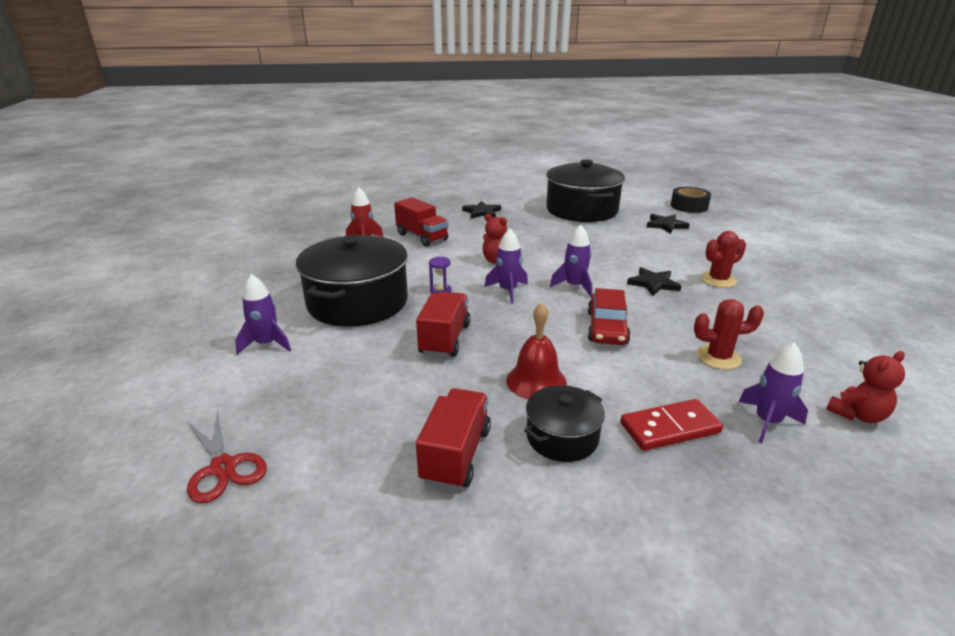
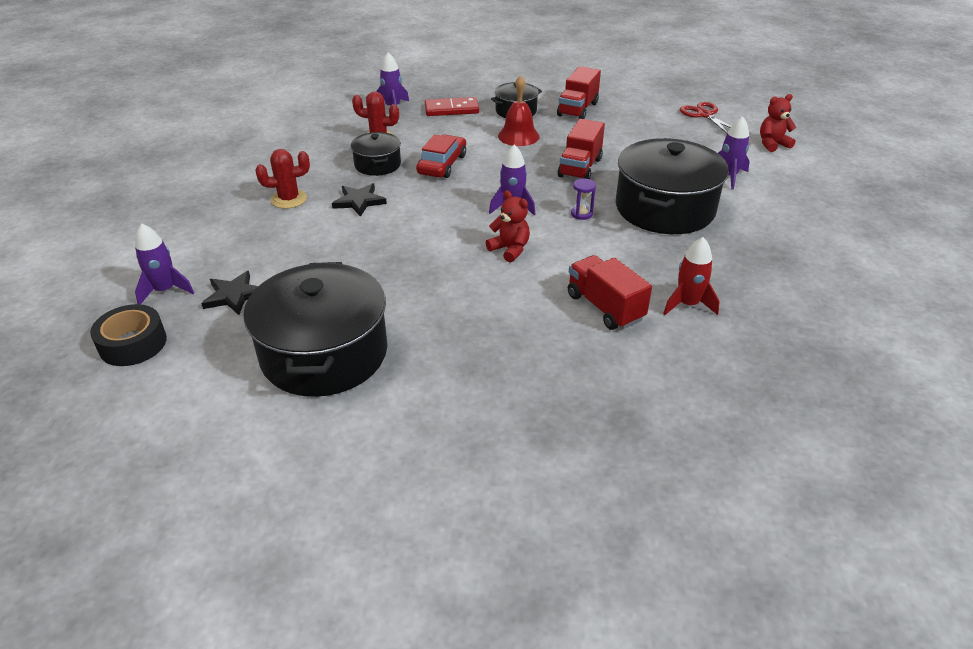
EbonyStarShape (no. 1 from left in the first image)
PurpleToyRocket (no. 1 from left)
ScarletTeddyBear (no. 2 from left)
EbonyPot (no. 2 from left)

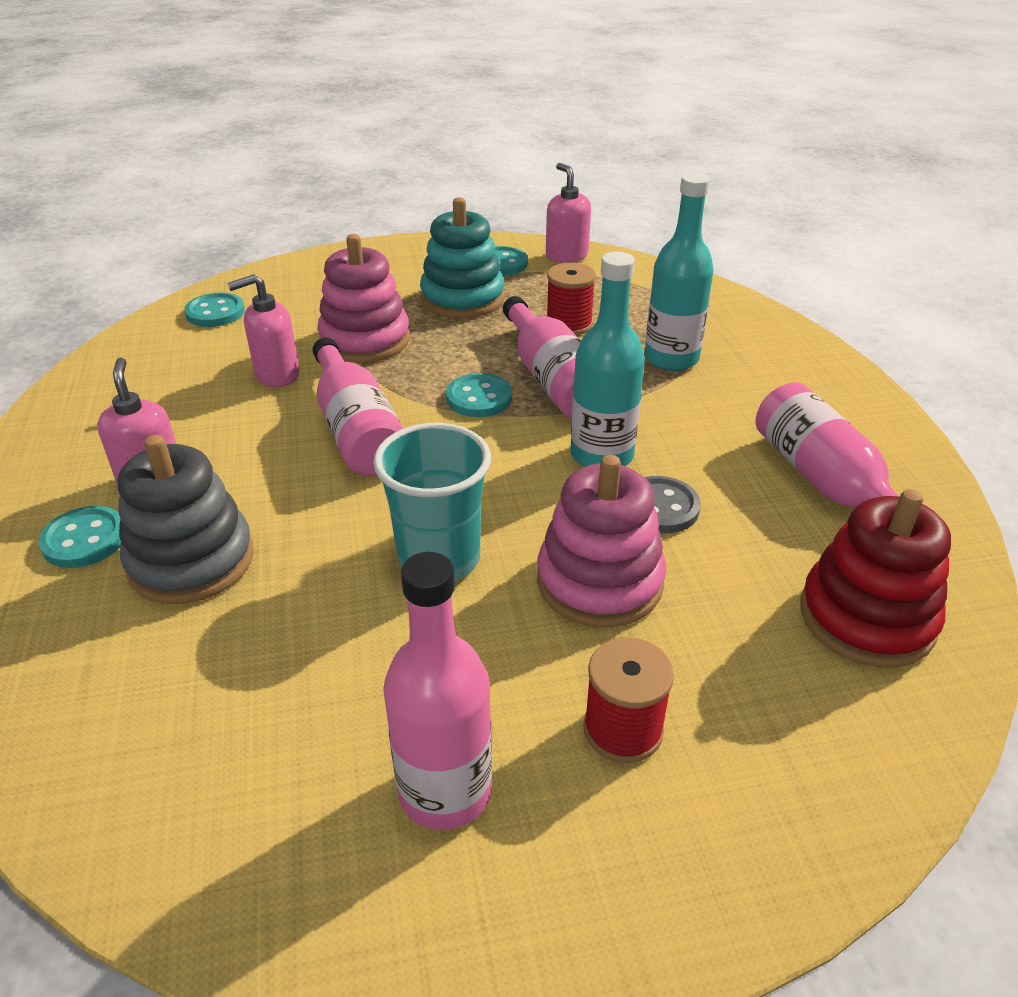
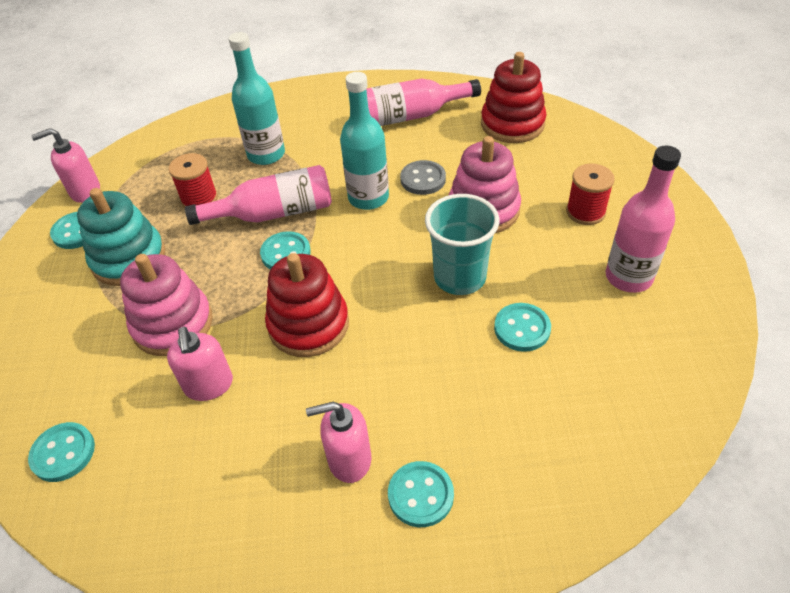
GreyStackingToy
ScarletStackingToy (no. 1 from left)
TealButton (no. 5 from left)

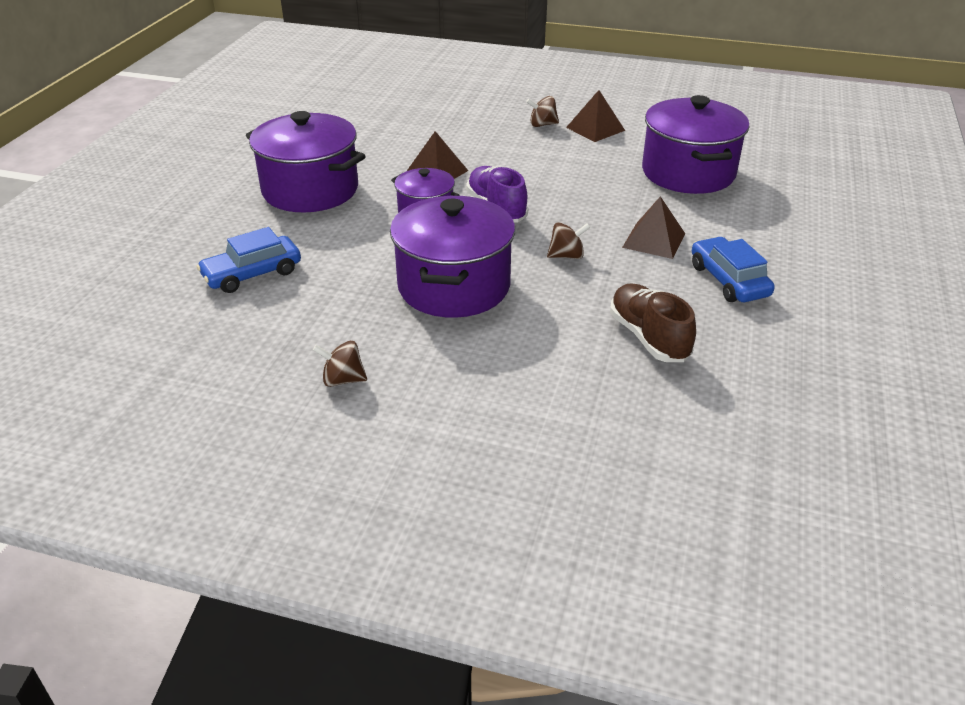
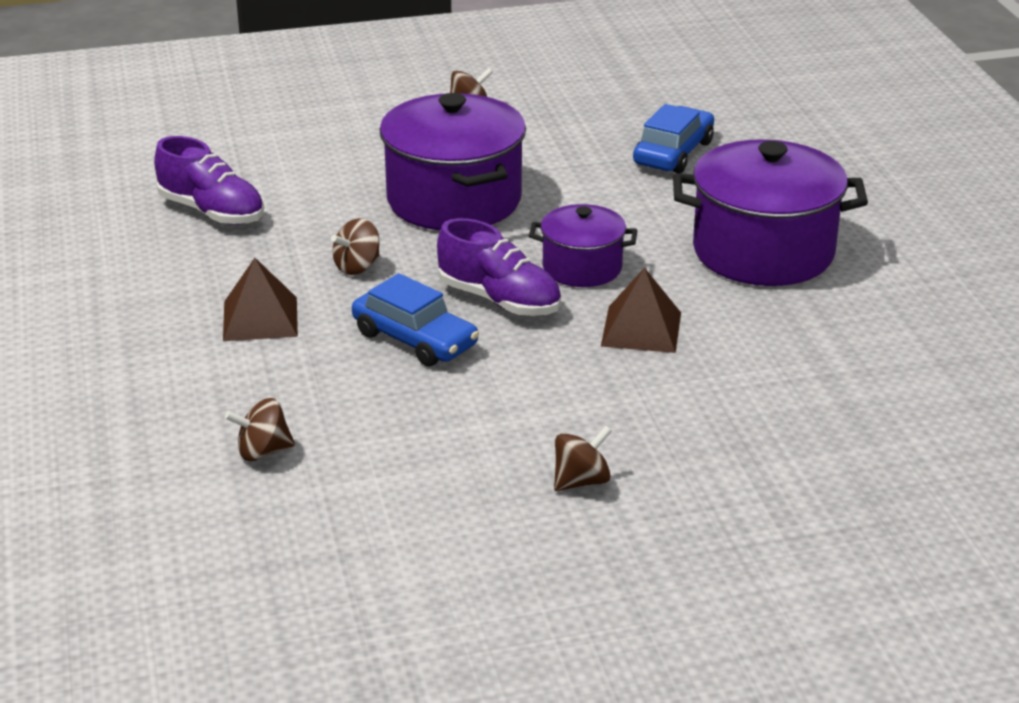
BrownPyramidShape (no. 2 from left in the first image)
PurpleLaceUpShoe (no. 1 from left)
BrownToyTop (no. 1 from left)
RoyalBlueToyCar (no. 1 from left)

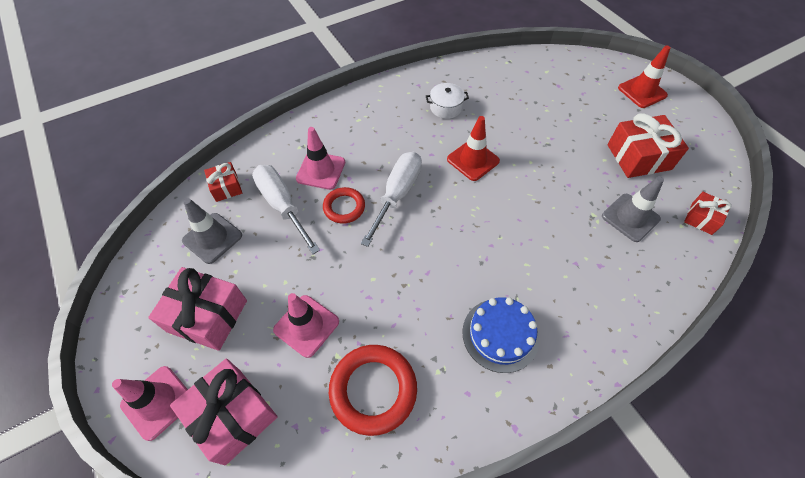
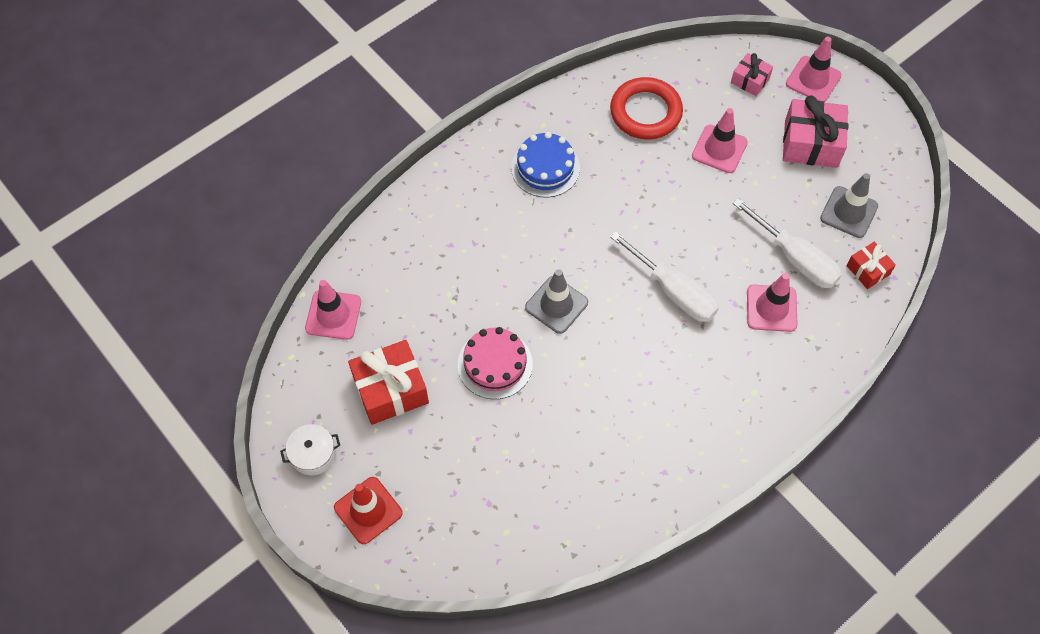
RosePinkWrappedGift (no. 1 from left)
ScarletTorus (no. 1 from left in the first image)
SnowWhiteFlatScrewdriver (no. 1 from left)
SnowWhitePot
ScarletTrafficCone (no. 1 from left in the first image)
GreyTrafficCone (no. 1 from left)
RosePinkTrafficCone (no. 1 from left)
RosePinkLayerCake

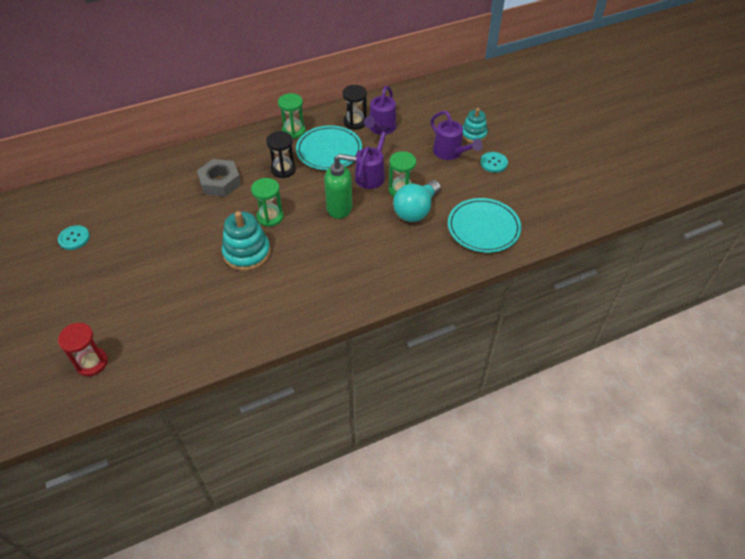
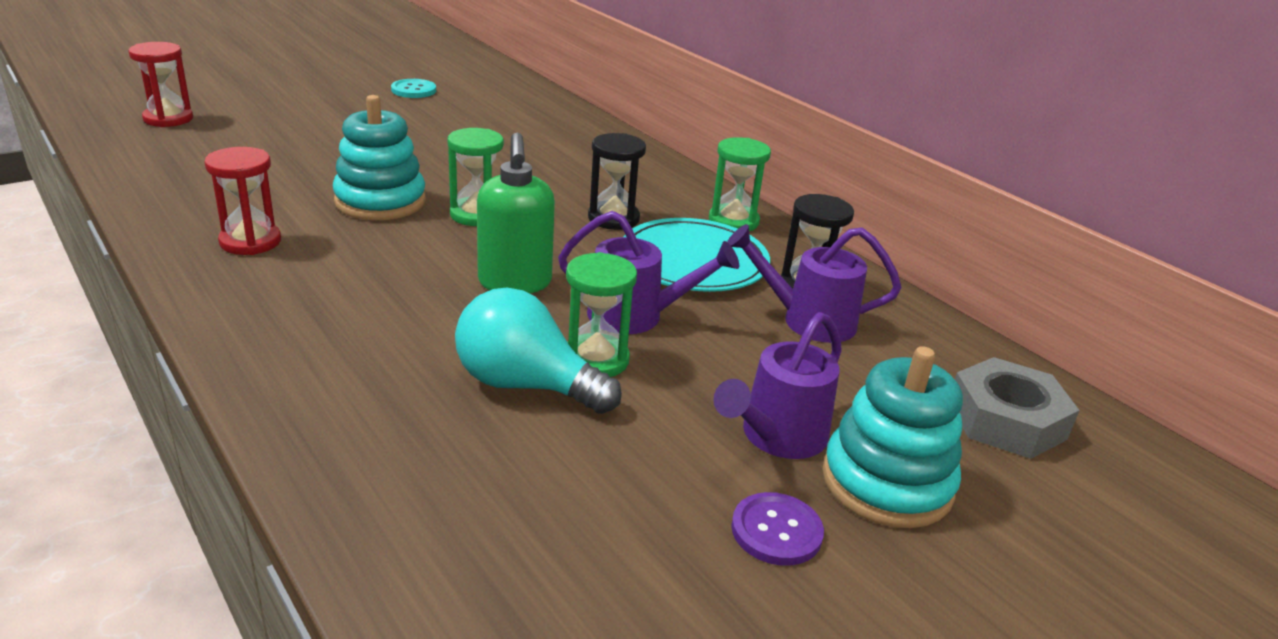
GreyHexNut
TealFlatDish (no. 2 from left in the first image)
TealStackingToy (no. 2 from left)
PurpleButton
ScarletHourglass (no. 2 from left)

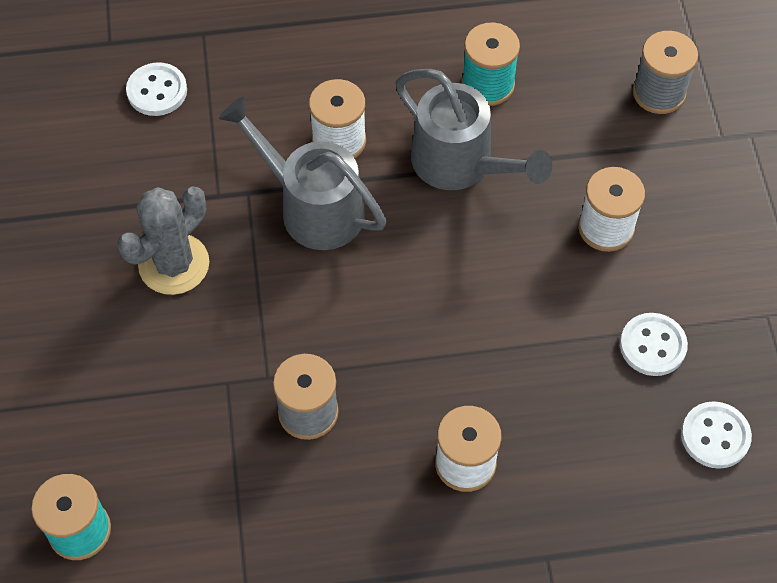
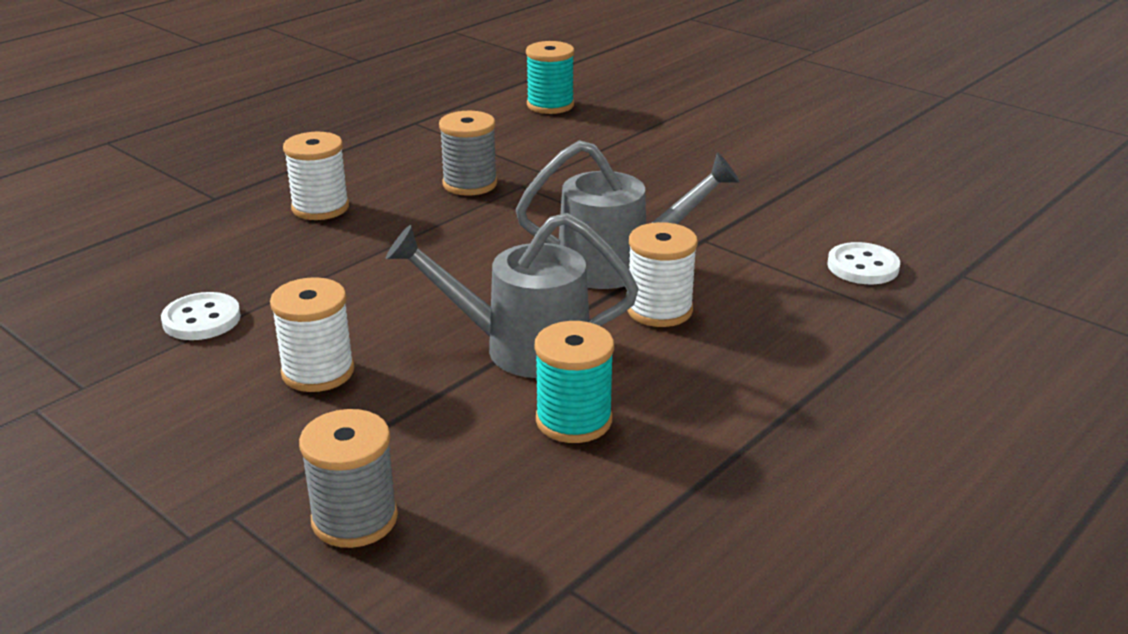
GreyPricklyPlant
SnowWhiteButton (no. 3 from left in the first image)

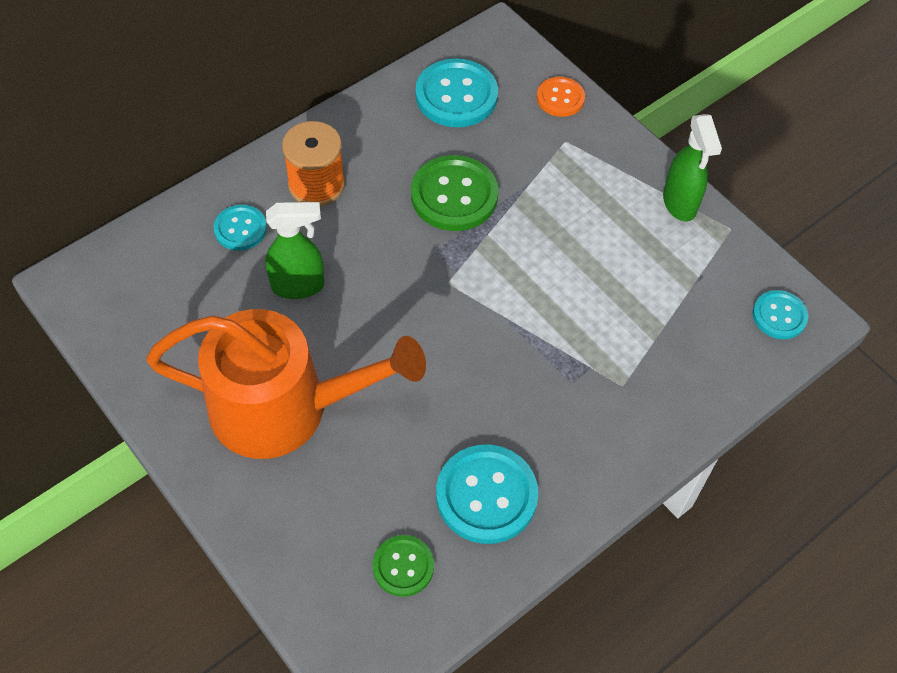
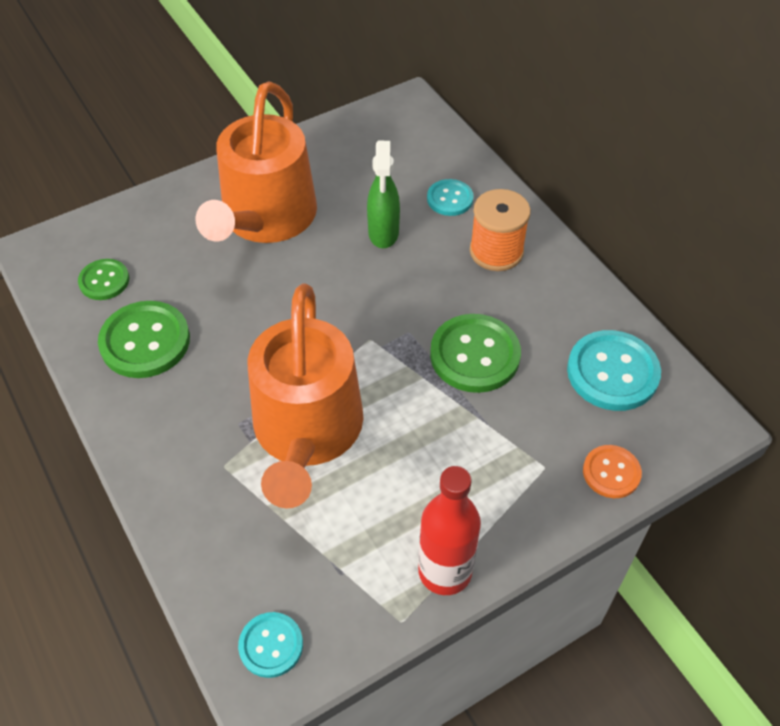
EmeraldButton (no. 2 from left)
ScarletFlask
BrightOrangeWateringCan (no. 2 from left)

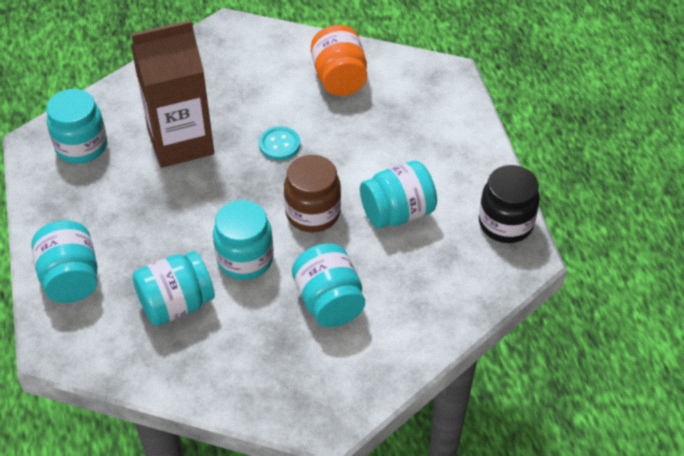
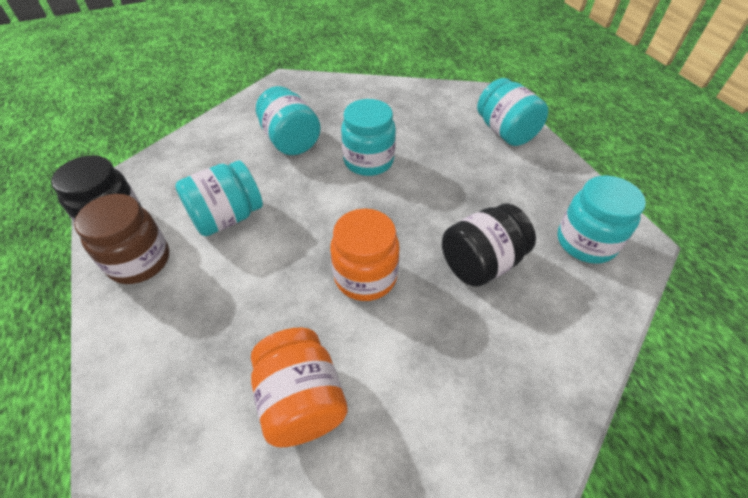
EbonyPreserveJar (no. 2 from left)
TealPreserveJar (no. 3 from left in the first image)
BrightOrangePreserveJar (no. 2 from left)
BrownPreserveJar

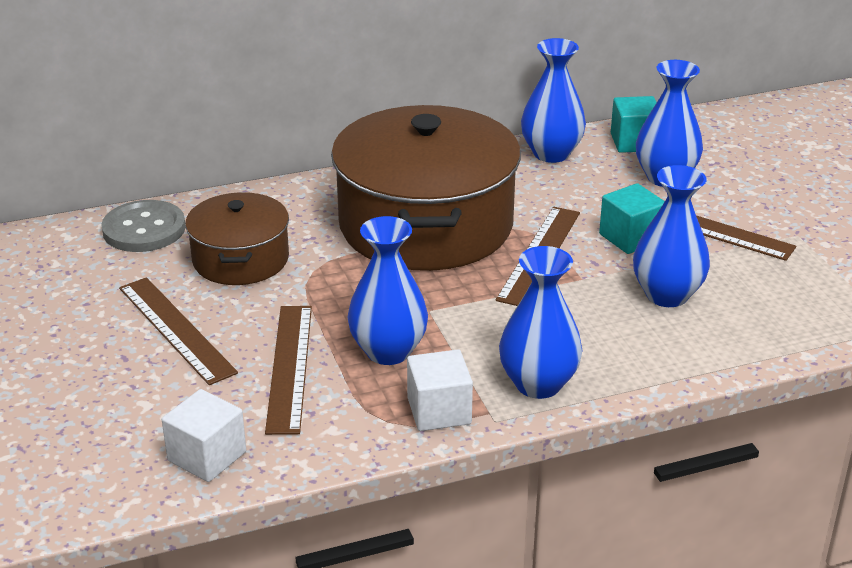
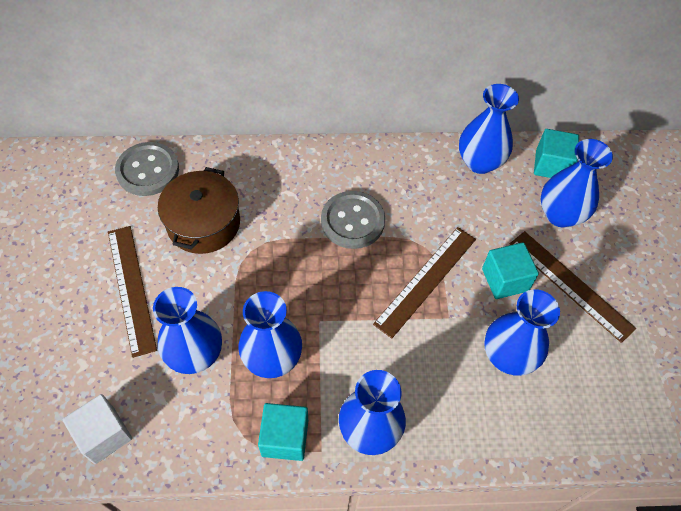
RoyalBlueFlowerVase (no. 1 from left)
GreyButton (no. 2 from left)
TealCube (no. 1 from left)

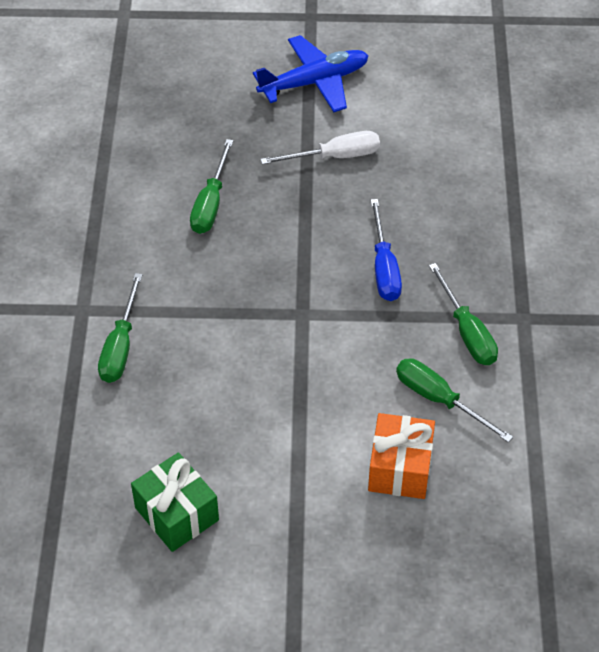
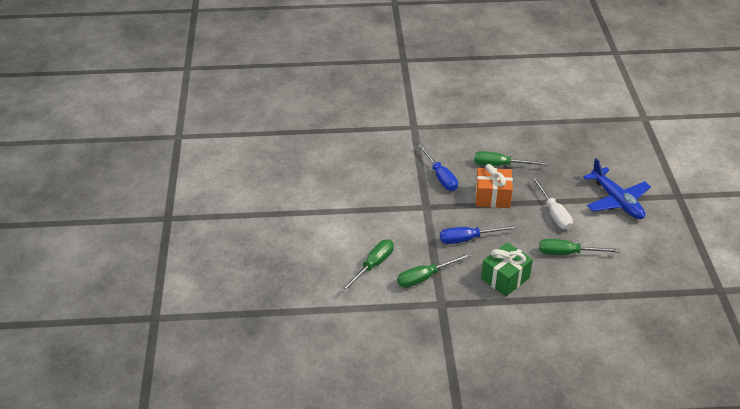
EmeraldFlatScrewdriver (no. 4 from left)
EmeraldWrappedGift
BrightOrangeWrappedGift
RoyalBlueFlatScrewdriver (no. 1 from left)

